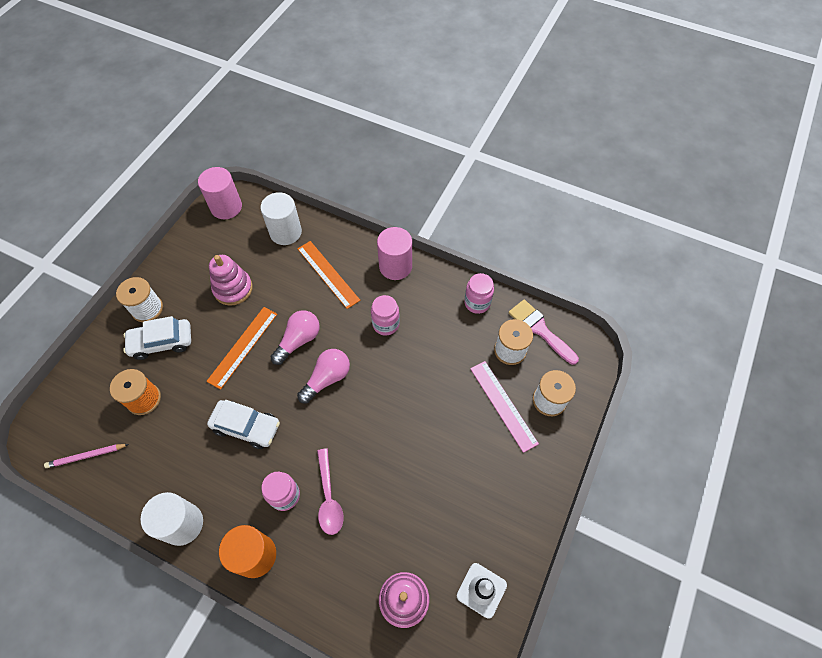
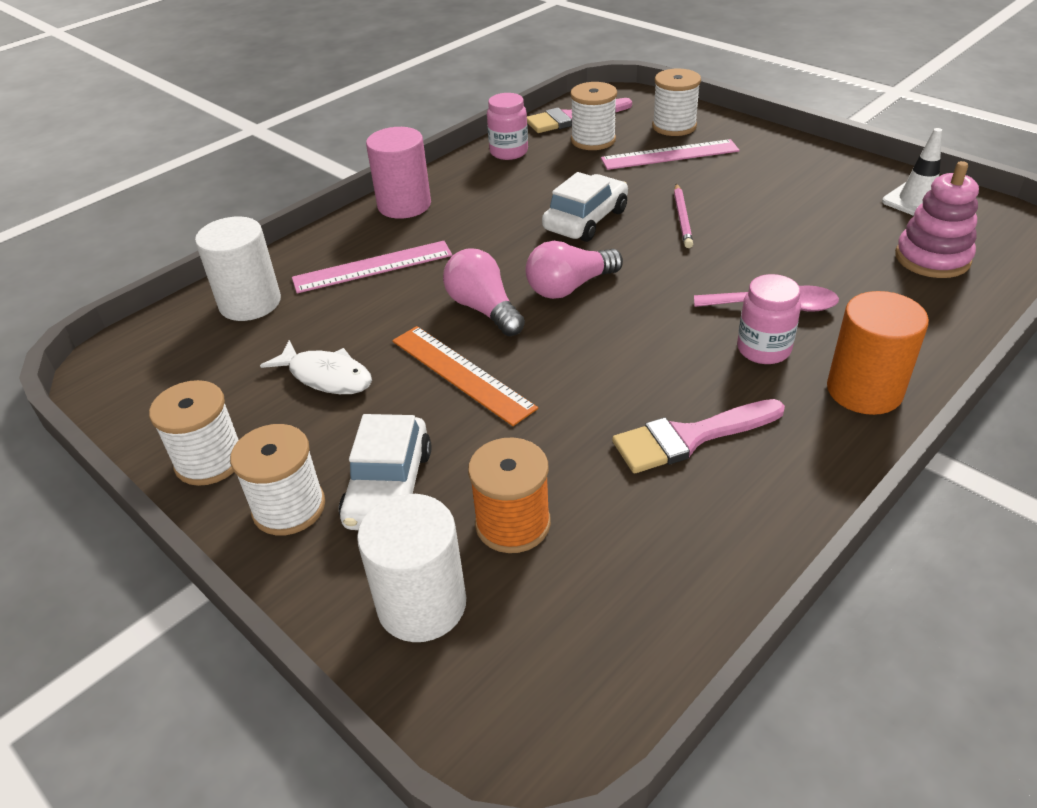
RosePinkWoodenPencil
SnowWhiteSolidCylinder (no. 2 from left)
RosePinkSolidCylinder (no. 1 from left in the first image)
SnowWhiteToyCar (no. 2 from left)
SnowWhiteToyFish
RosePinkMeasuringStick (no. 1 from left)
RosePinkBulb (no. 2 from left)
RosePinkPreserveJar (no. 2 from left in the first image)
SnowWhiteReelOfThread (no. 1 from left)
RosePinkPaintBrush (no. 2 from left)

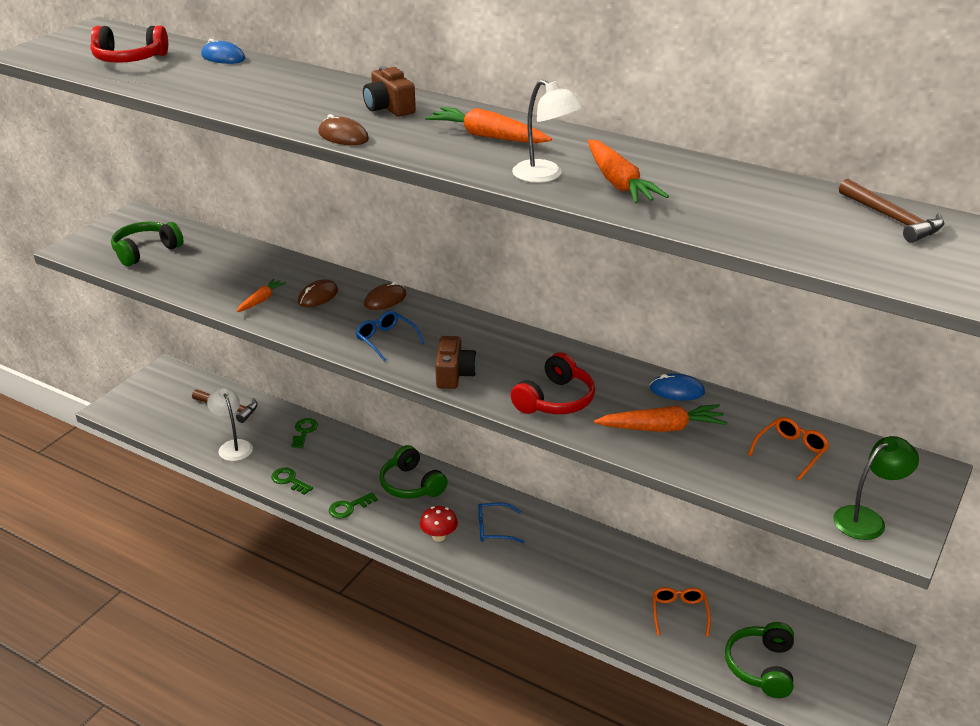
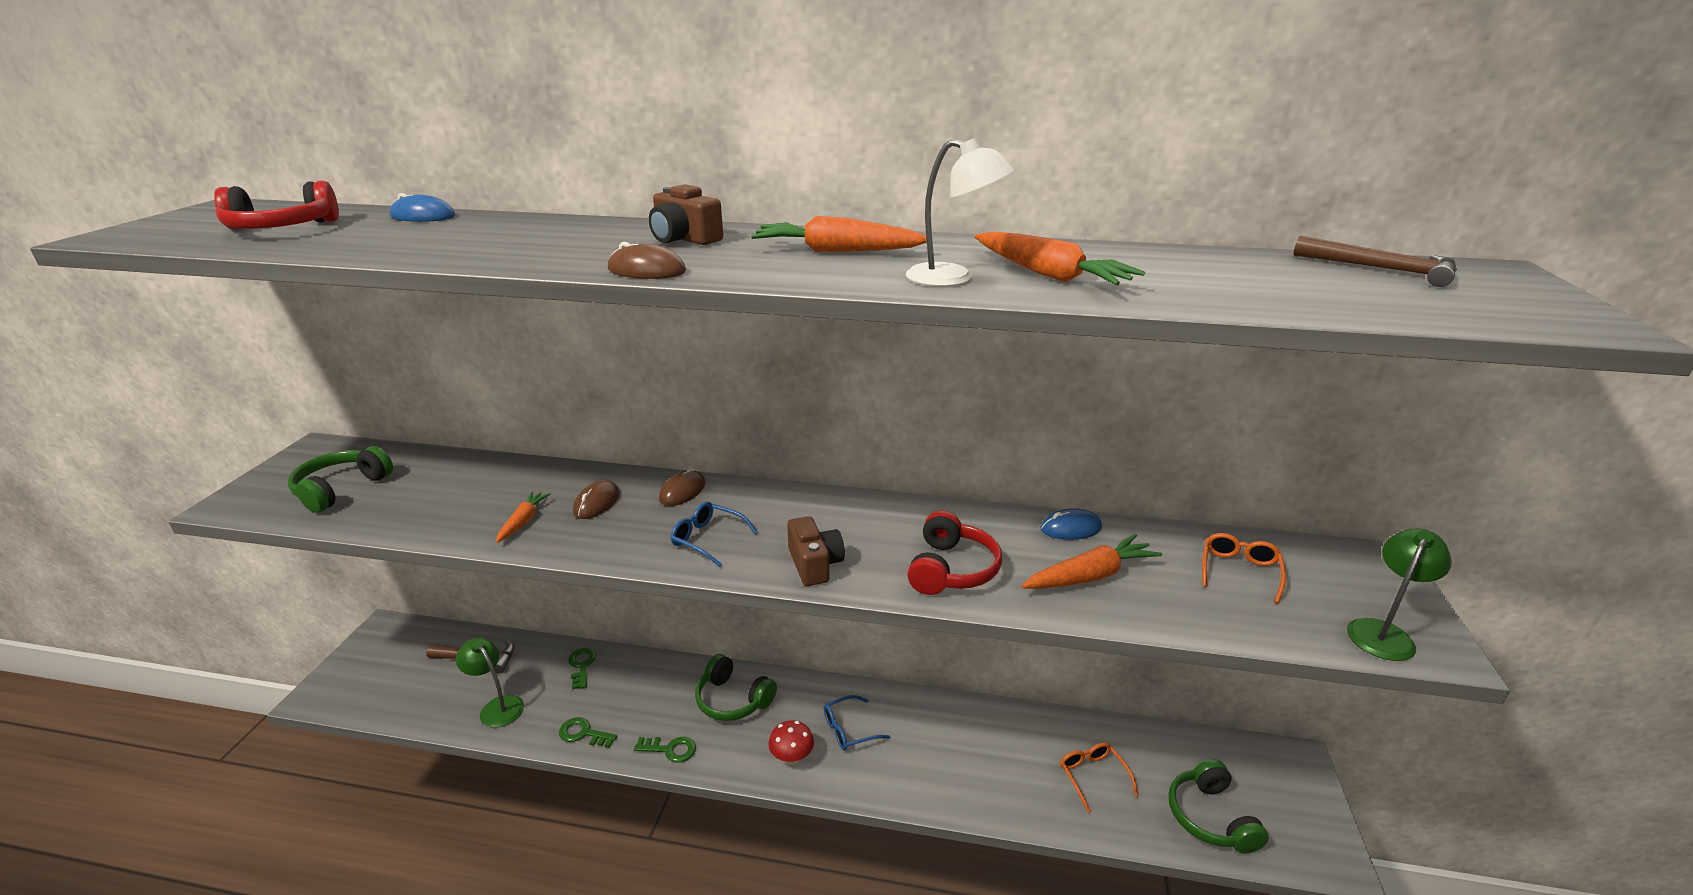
EmeraldReadingLamp (no. 1 from left)
EmeraldLatchkey (no. 3 from left)

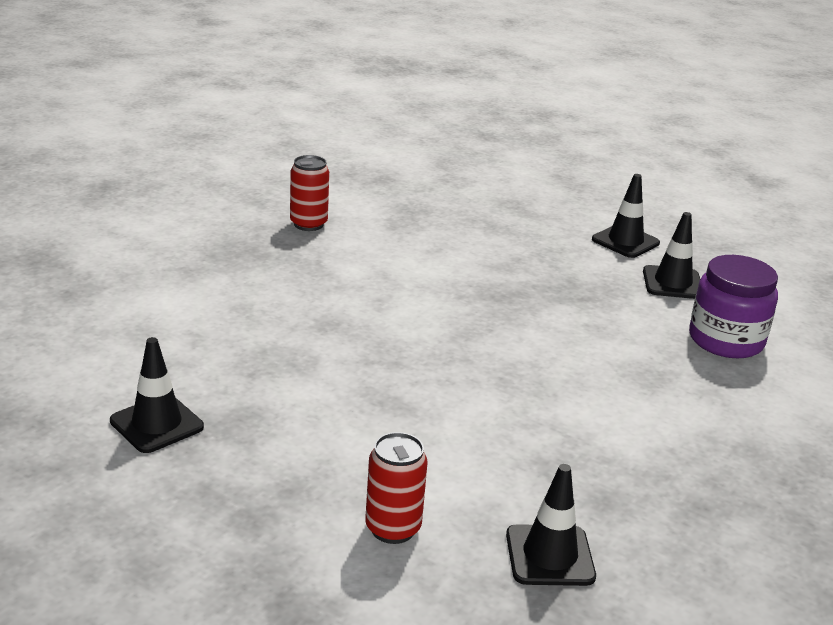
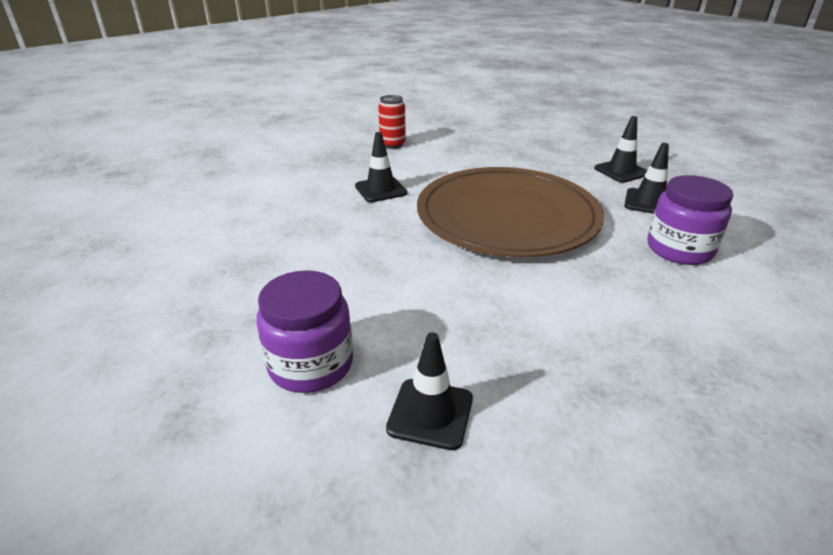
EbonyTrafficCone (no. 1 from left)
PurplePreserveJar (no. 1 from left)
BrownFlatDish

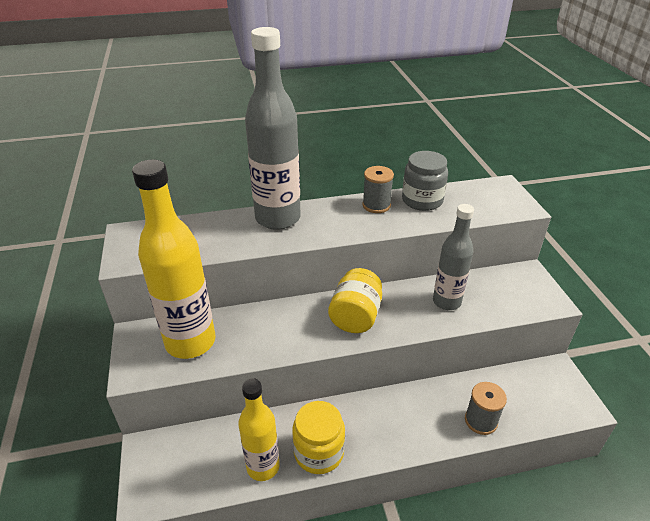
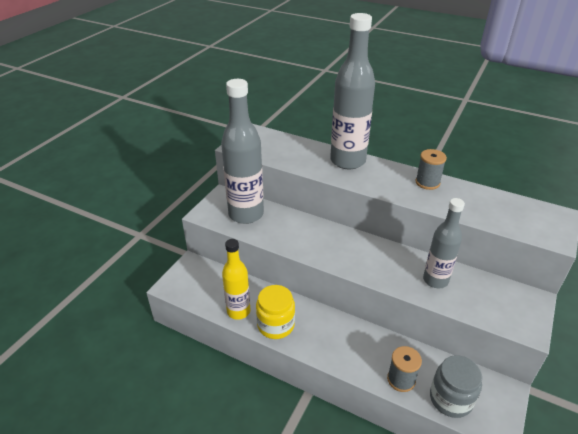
GreyFlask (no. 1 from left)
GoldenPreserveJar (no. 2 from left in the first image)
GreyPreserveJar

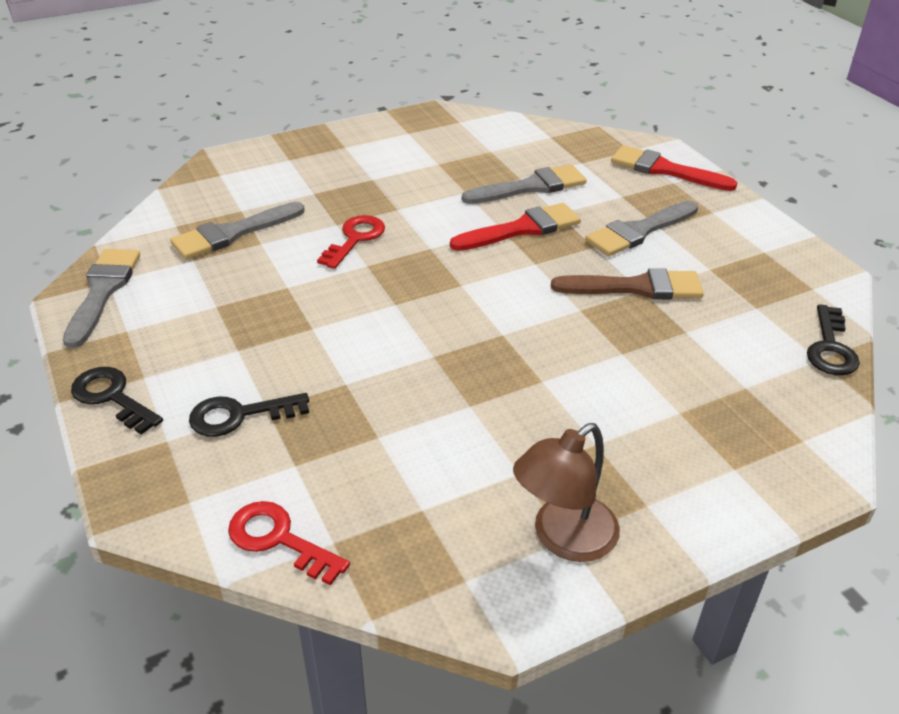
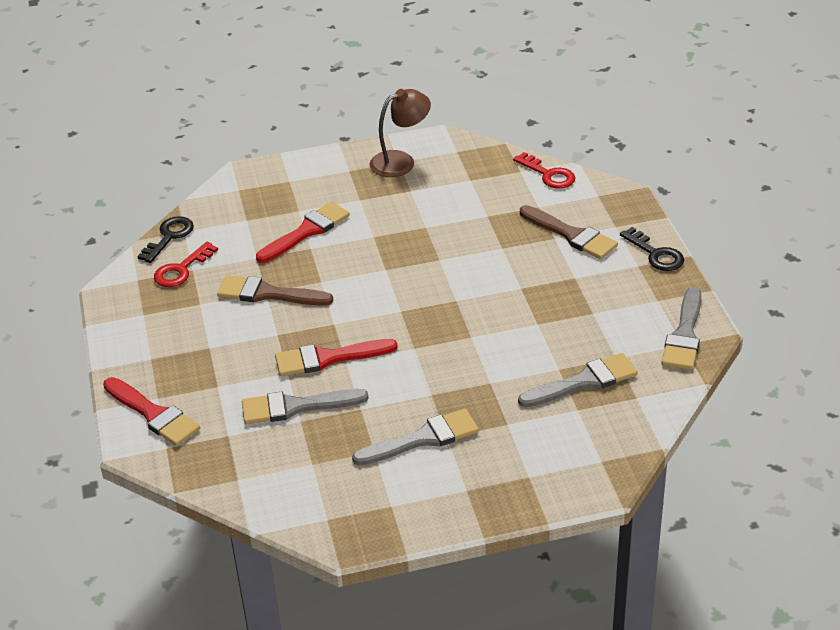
BrownPaintBrush (no. 2 from left)
ScarletLatchkey (no. 1 from left)
GreyPaintBrush (no. 2 from left)
ScarletPaintBrush (no. 2 from left)

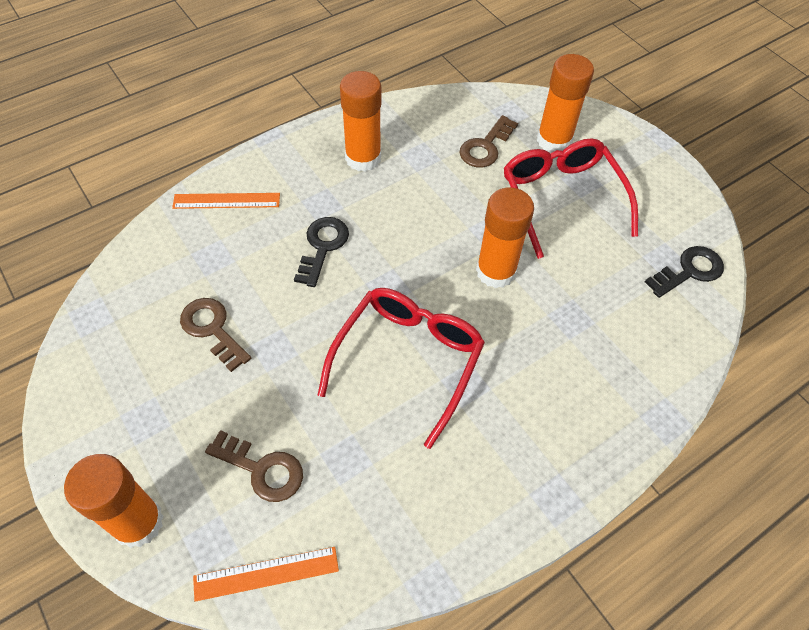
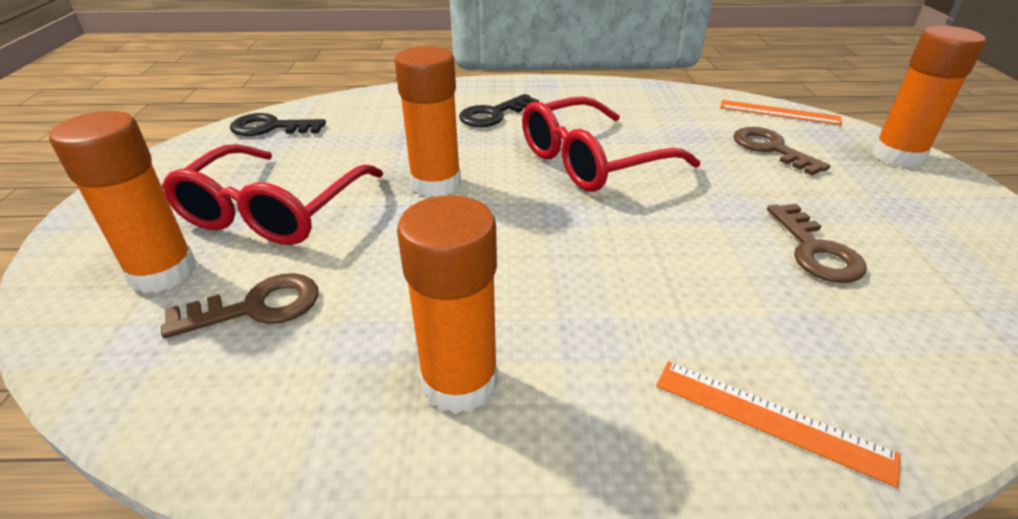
EbonyLatchkey (no. 2 from left)

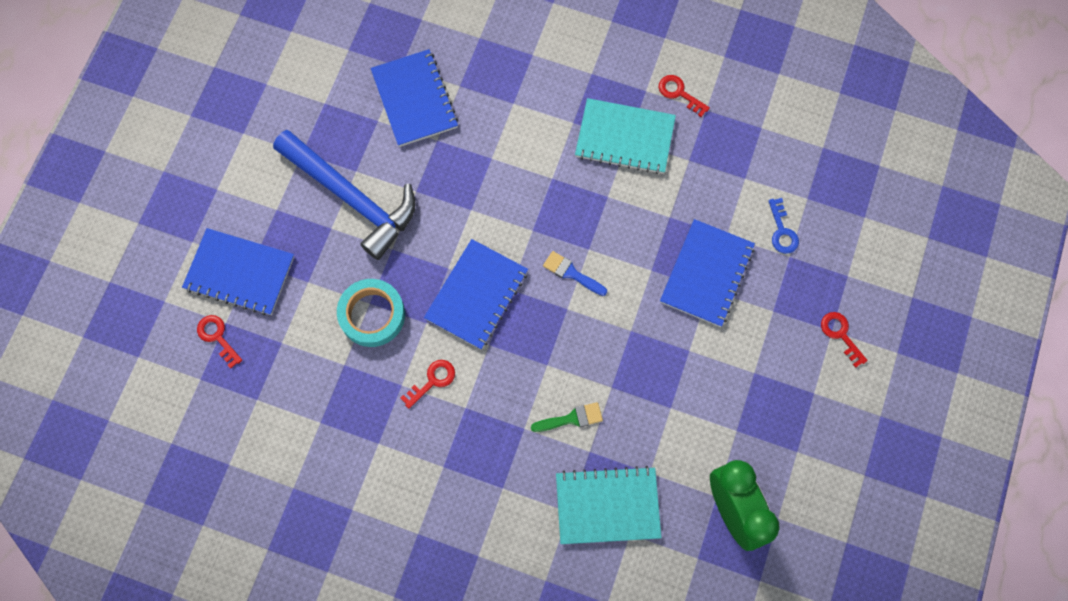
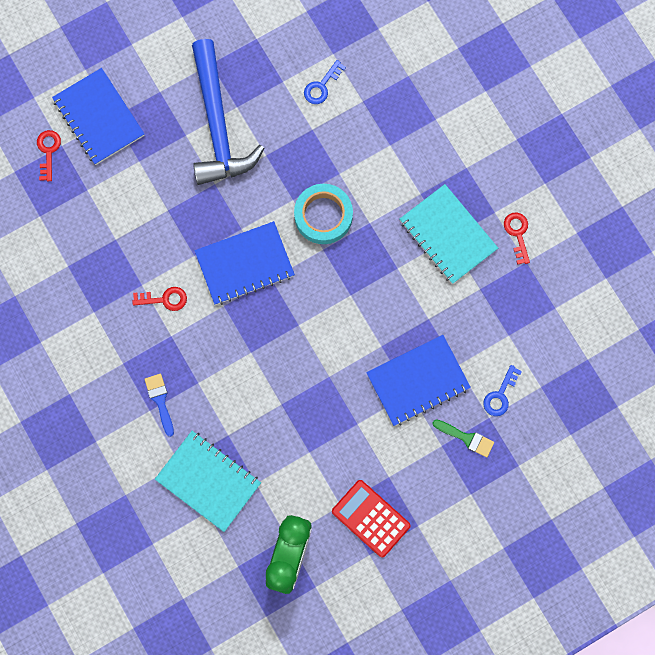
TealTape
RoyalBlueLatchkey (no. 1 from left)
EmeraldPaintBrush
RoyalBluePaintBrush
ScarletLatchkey (no. 4 from left in the first image)
ScarletPocketCalculator

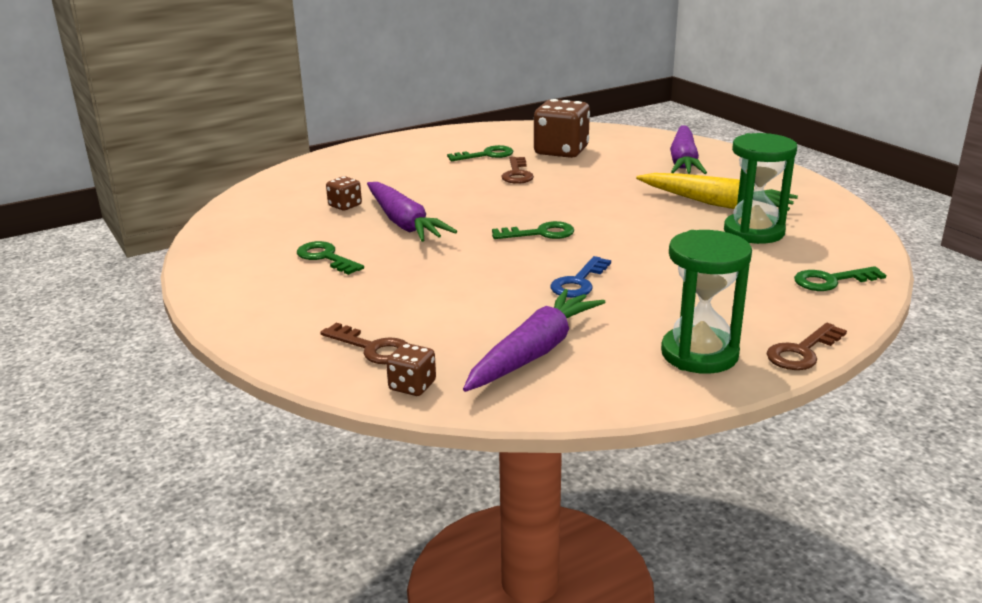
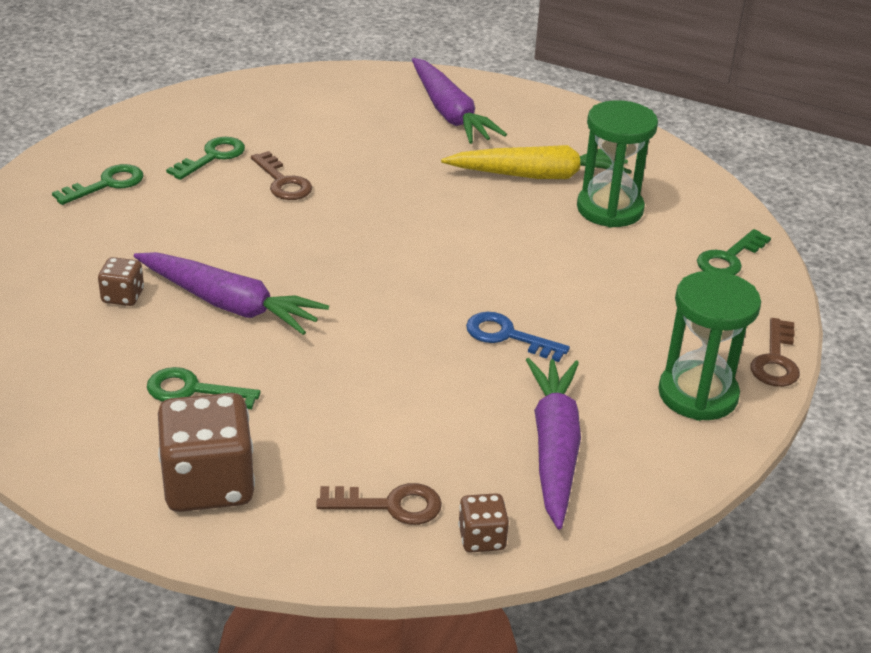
EmeraldLatchkey (no. 1 from left)
BrownDice (no. 2 from left)
RoyalBlueLatchkey

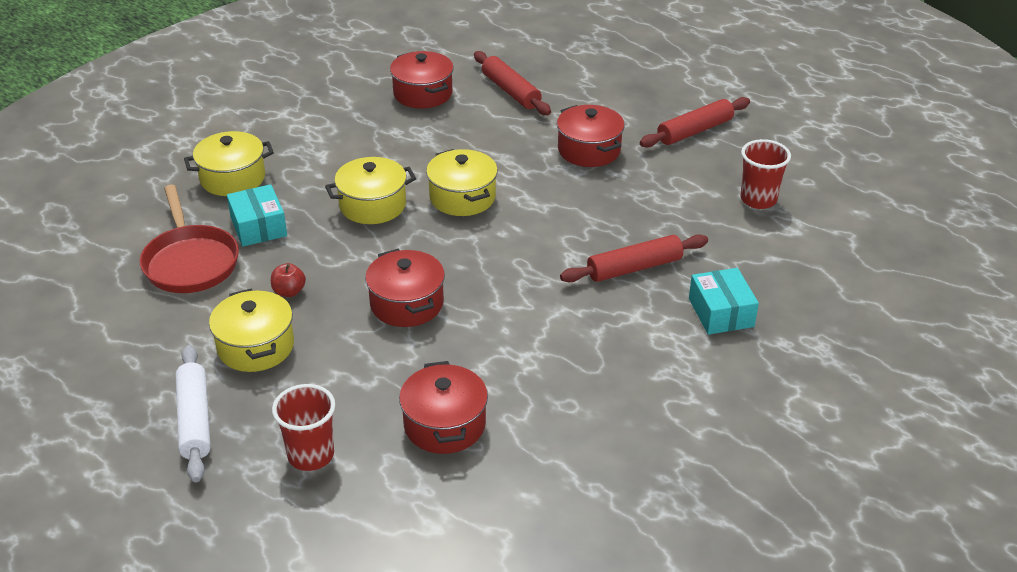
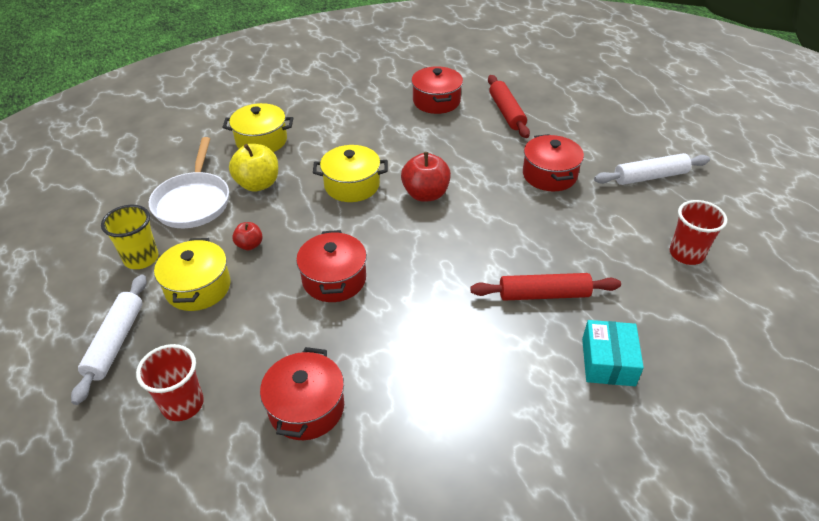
SnowWhiteSkillet
GoldenApple
ScarletApple (no. 2 from left)
SnowWhiteRollingPin (no. 2 from left)
GoldenTumbler

